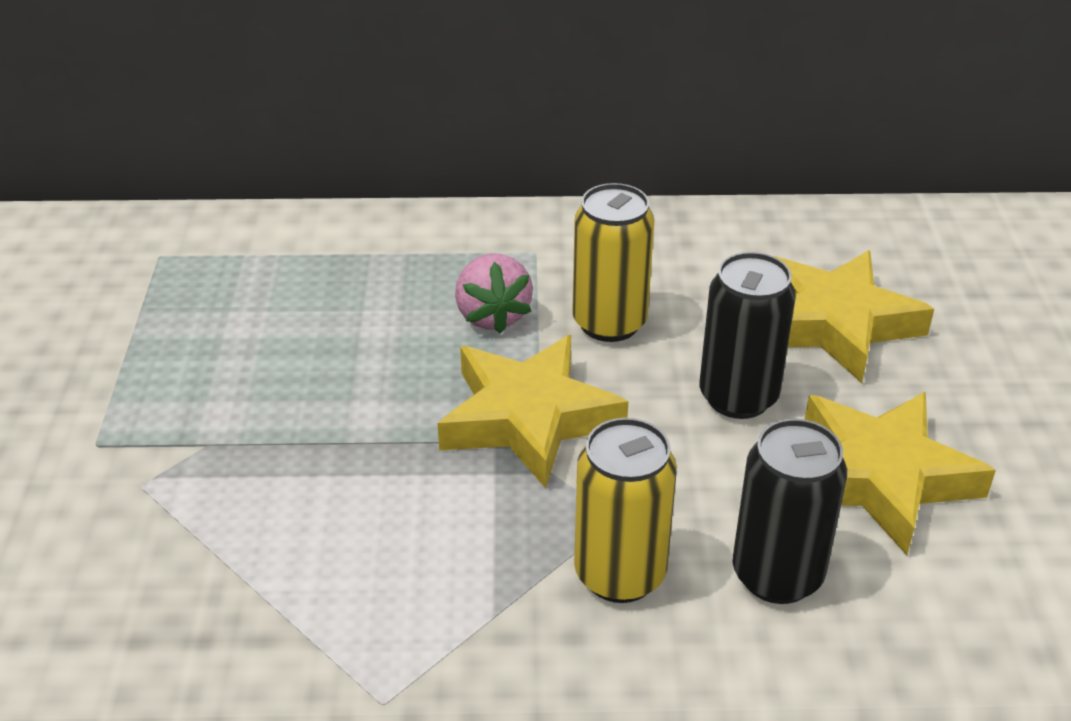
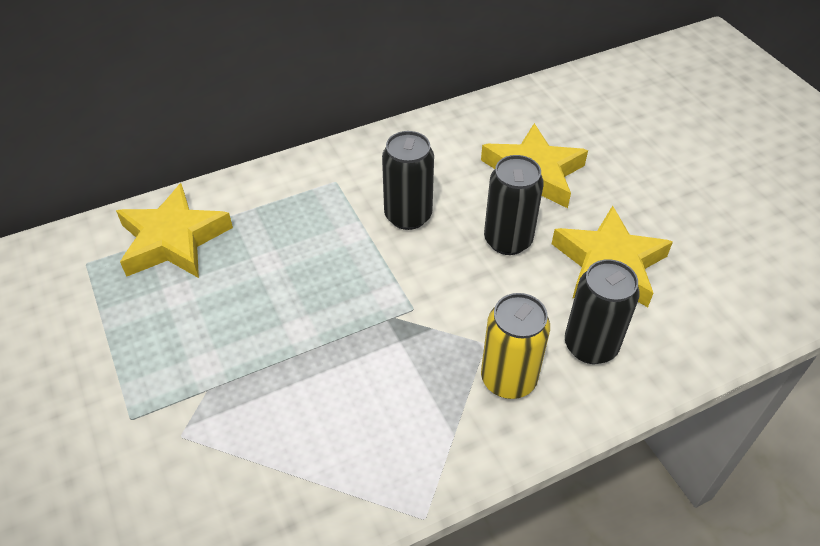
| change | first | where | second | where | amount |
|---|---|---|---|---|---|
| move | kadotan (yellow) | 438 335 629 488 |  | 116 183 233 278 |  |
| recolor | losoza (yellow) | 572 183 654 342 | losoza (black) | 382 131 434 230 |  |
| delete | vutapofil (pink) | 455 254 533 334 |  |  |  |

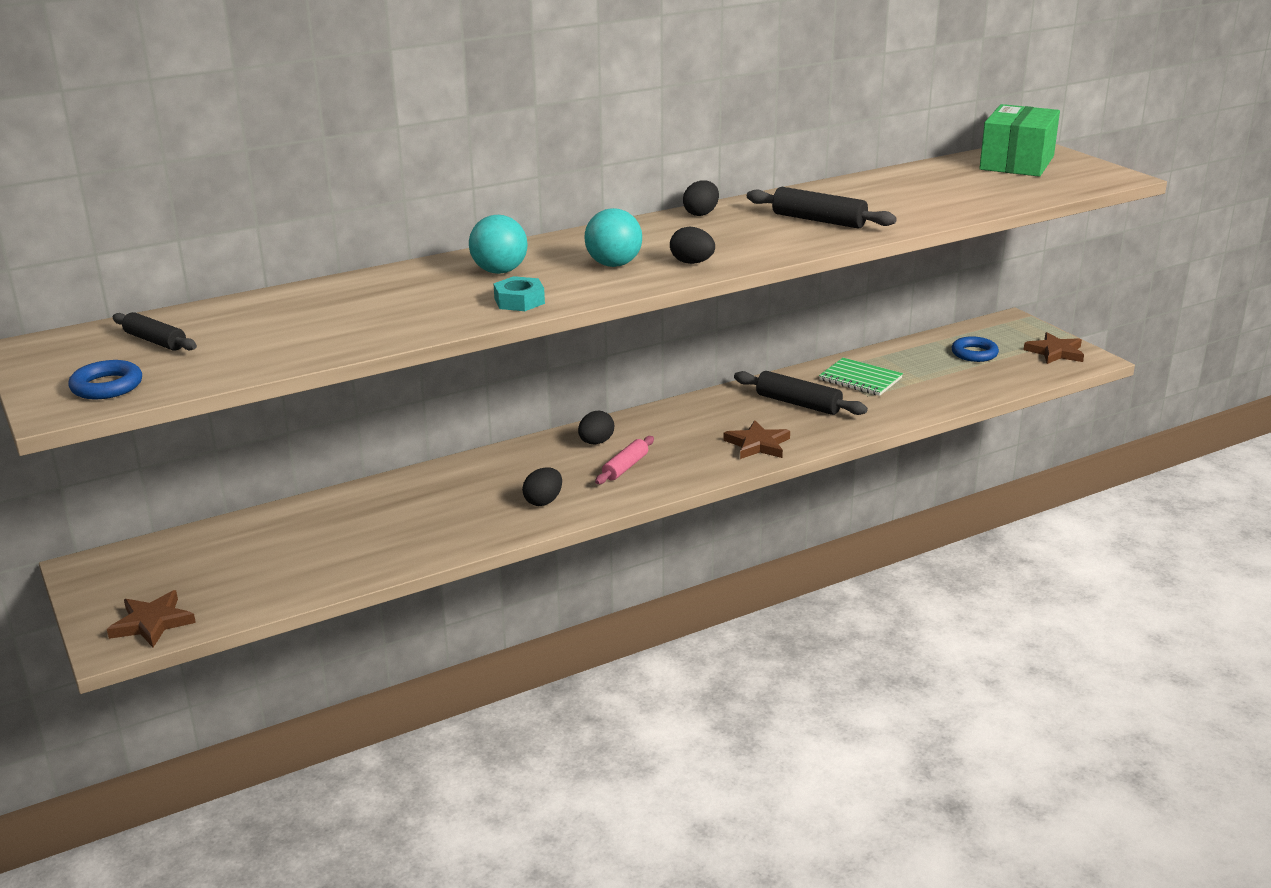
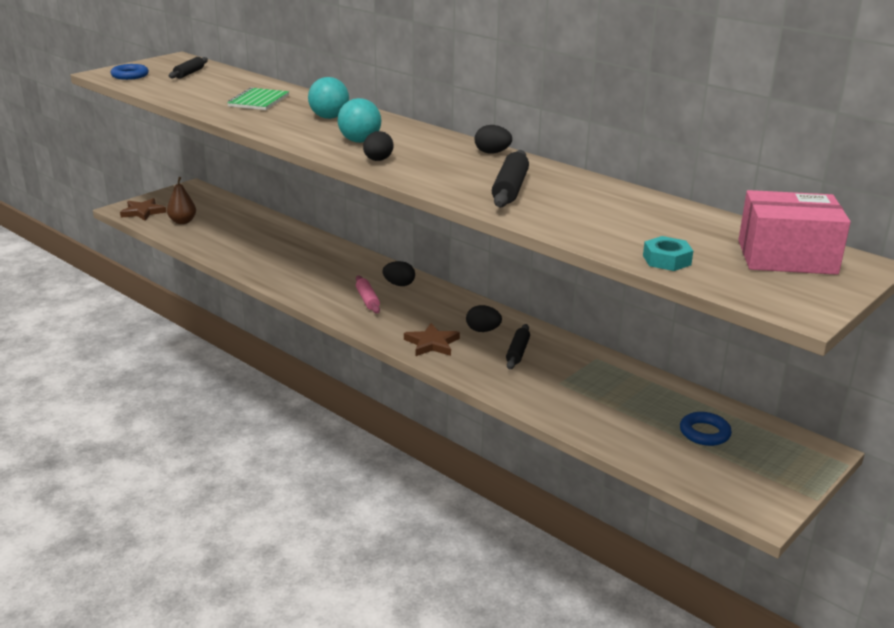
| change | first | where | second | where | amount |
|---|---|---|---|---|---|
| insert |  |  | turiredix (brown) | 167 177 196 224 |  |
| move | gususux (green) | 819 358 903 396 |  | 227 87 289 110 |  |
| rotate | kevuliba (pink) | 595 436 654 484 |  | 356 276 380 314 | 60 degrees clockwise |
| move | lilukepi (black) | 522 467 562 506 |  | 466 305 502 332 |  |
| resize | kevuliba (black) | 734 371 868 415 |  | 506 324 530 369 | x0.66 |
| move | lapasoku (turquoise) | 493 276 545 311 |  | 643 236 693 271 |  |
| recolor | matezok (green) | 979 104 1060 177 | matezok (pink) | 738 190 851 275 |  |
| delete | kadotan (brown) | 1024 332 1084 364 |  |  |  |

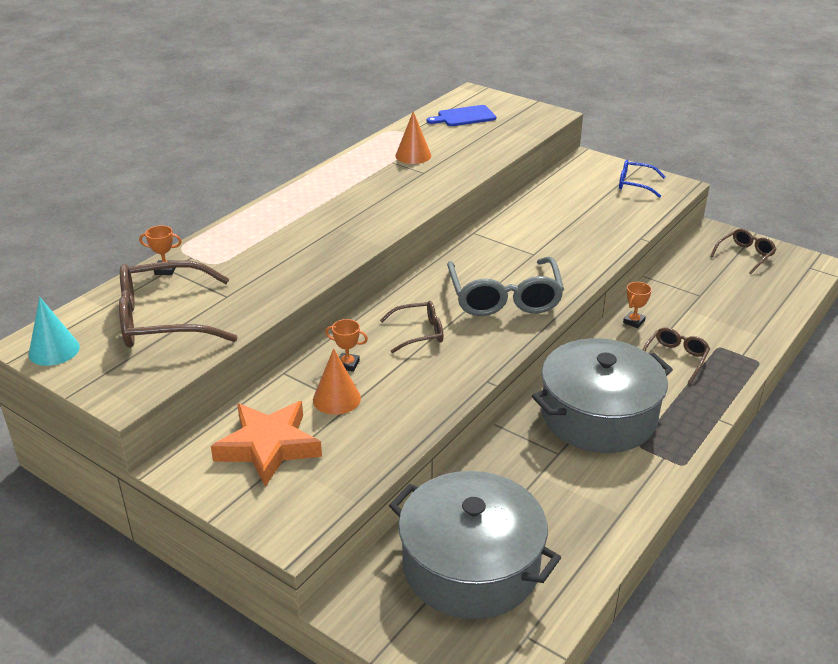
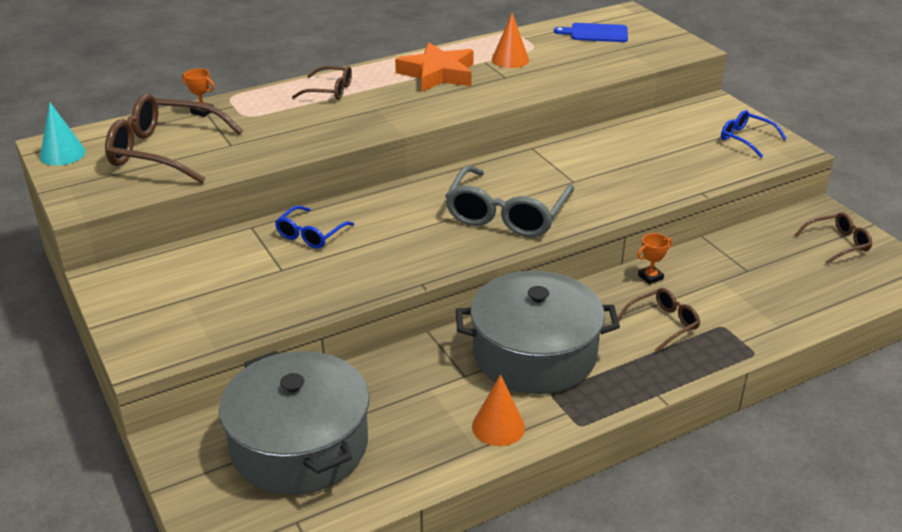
| change | first | where | second | where | amount |
|---|---|---|---|---|---|
| replace | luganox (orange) | 325 319 368 372 | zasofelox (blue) | 275 205 354 249 |  |
| move | zasofelox (brown) | 380 301 443 353 |  | 292 66 352 100 |  |
| move | kadotan (orange) | 211 401 322 487 |  | 395 42 474 92 |  |
| move | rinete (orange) | 313 348 361 415 |  | 472 375 525 446 |  |

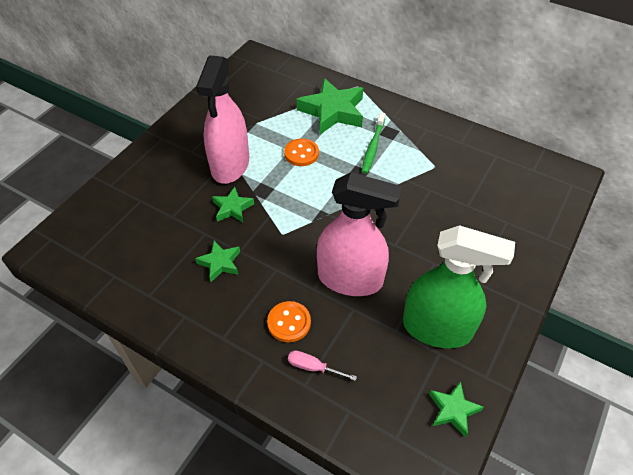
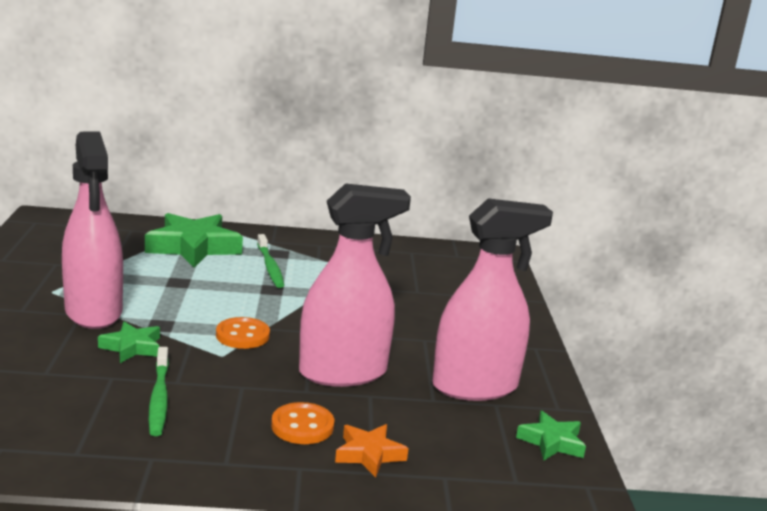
| change | first | where | second | where | amount |
|---|---|---|---|---|---|
| replace | kadotan (green) | 195 241 240 282 | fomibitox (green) | 148 347 169 436 |  |
| move | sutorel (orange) | 284 138 319 166 |  | 216 317 270 349 |  |
| replace | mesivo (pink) | 288 350 357 381 | kadotan (orange) | 335 424 409 478 |  |
| recolor | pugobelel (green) | 403 225 515 348 | pugobelel (pink) | 432 198 553 401 |  |

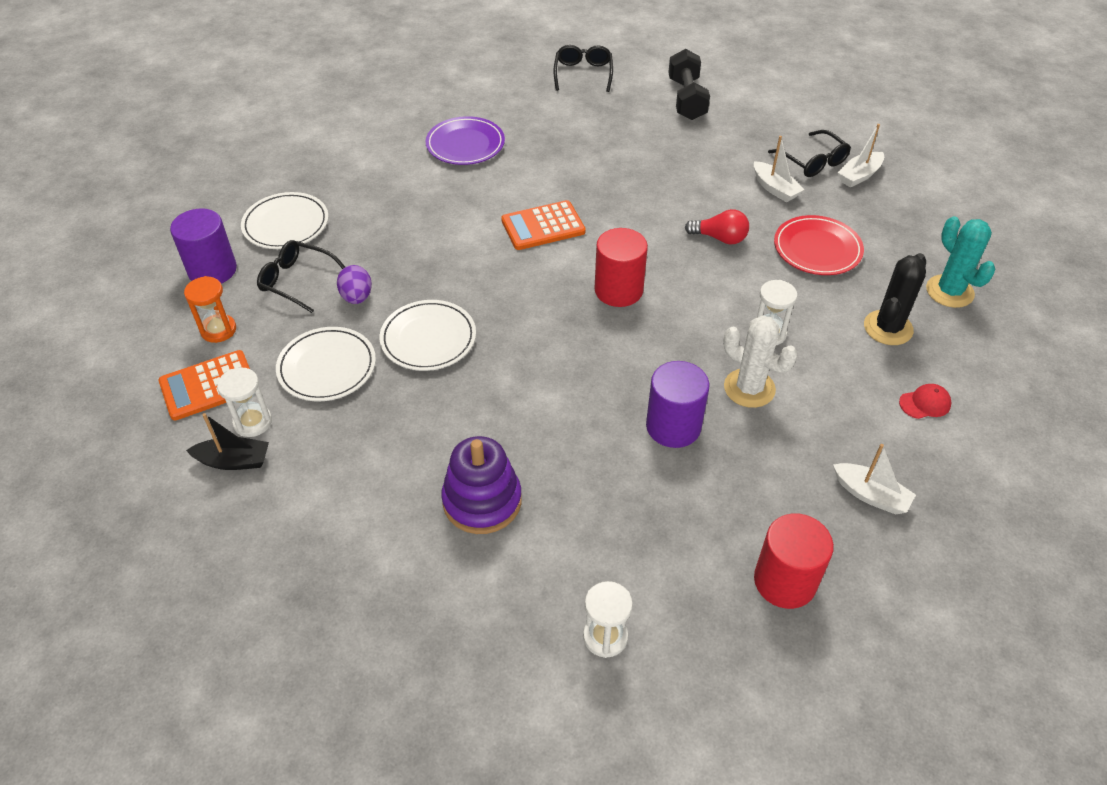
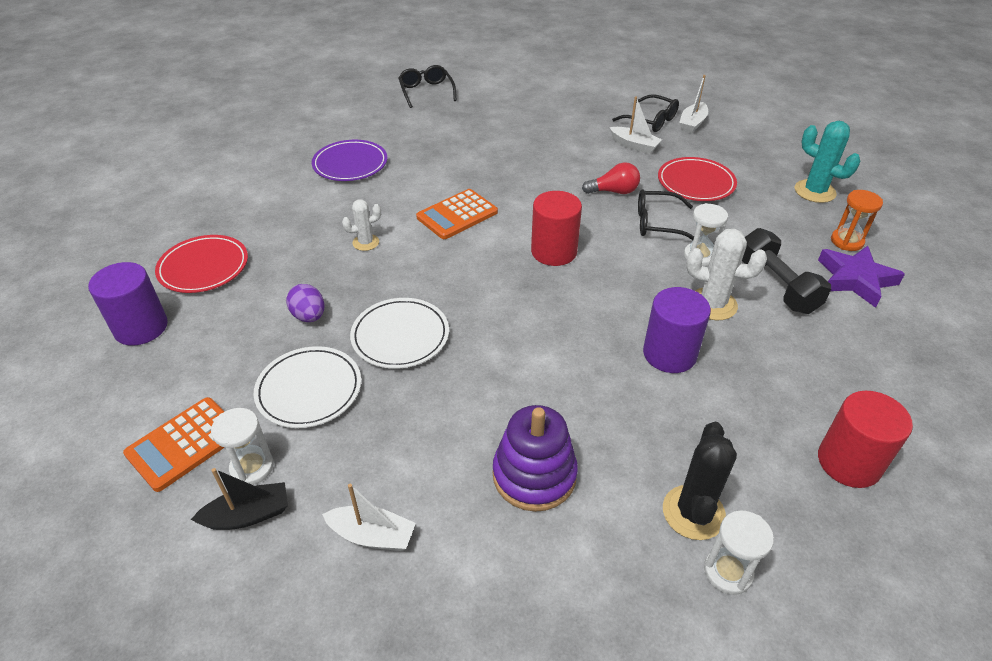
| change | first | where | second | where | amount |
|---|---|---|---|---|---|
| recolor | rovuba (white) | 241 192 329 249 | rovuba (red) | 155 235 248 293 |  |
| move | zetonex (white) | 833 444 916 515 |  | 322 484 416 551 |  |
| insert |  |  | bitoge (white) | 342 199 381 251 |  |
| move | zasofelox (black) | 257 240 345 313 |  | 638 189 694 240 |  |
| move | bitoge (black) | 864 253 926 345 |  | 663 422 737 540 |  |
| move | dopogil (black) | 668 49 710 120 |  | 742 228 831 314 |  |
| replace | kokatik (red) | 899 384 952 419 | kadotan (purple) | 818 246 905 308 |  |
| move | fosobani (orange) | 184 276 236 343 |  | 831 190 883 251 |  |

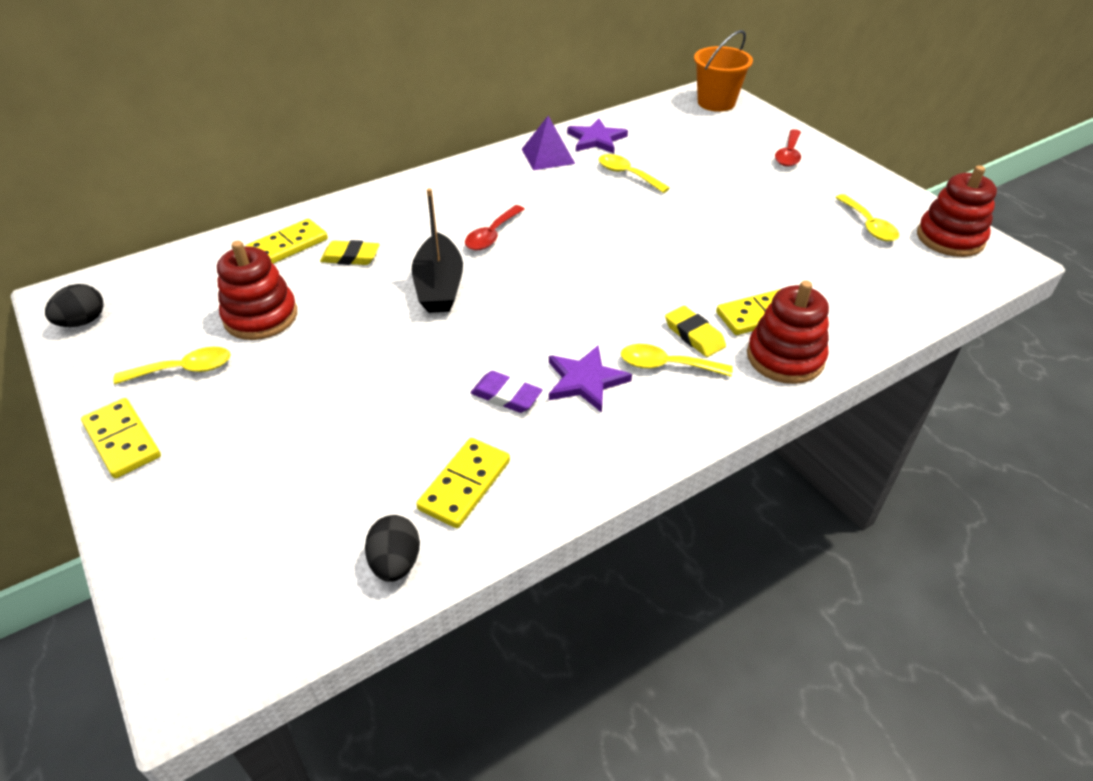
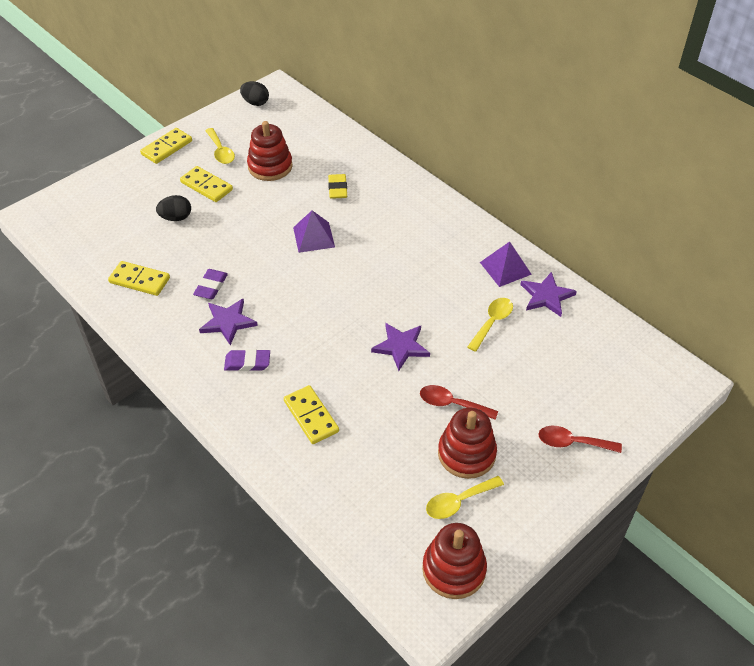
| change | first | where | second | where | amount |
|---|---|---|---|---|---|
| move | lilukepi (black) | 365 515 420 582 |  | 156 195 191 221 |  |
| move | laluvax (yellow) | 246 219 328 264 |  | 180 166 233 202 |  |
| replace | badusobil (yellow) | 621 344 733 377 | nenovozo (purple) | 224 349 270 371 |  |
| replace | zetonex (black) | 412 188 463 313 | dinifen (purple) | 293 210 335 253 |  |
| insert |  |  | kadotan (purple) | 371 323 430 371 |  |
| move | badusobil (red) | 465 205 525 250 |  | 420 385 498 420 |  |
| move | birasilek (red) | 747 280 829 384 |  | 438 408 497 479 |  |
| delete | nenovozo (yellow) | 665 306 726 357 |  |  |  |
| delete | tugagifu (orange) | 694 30 753 112 |  |  |  |

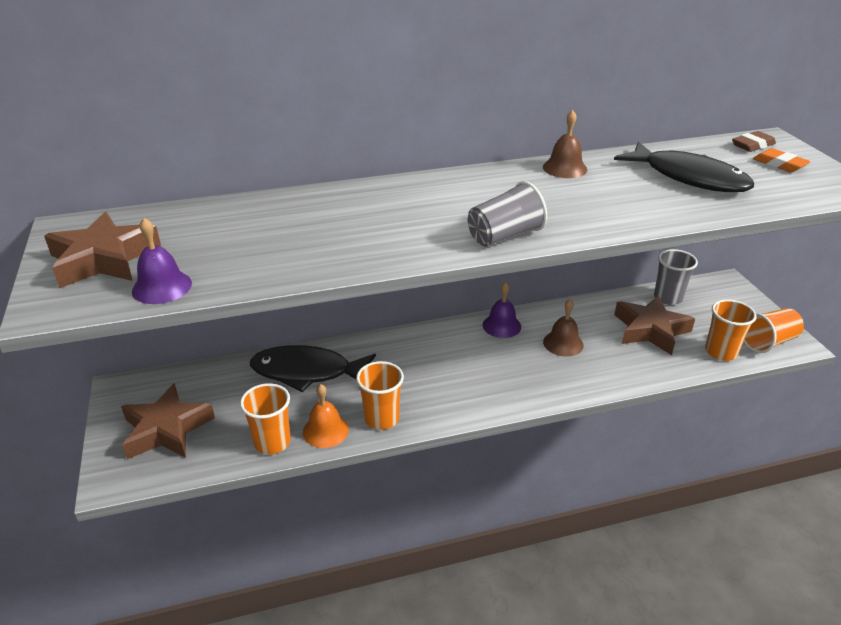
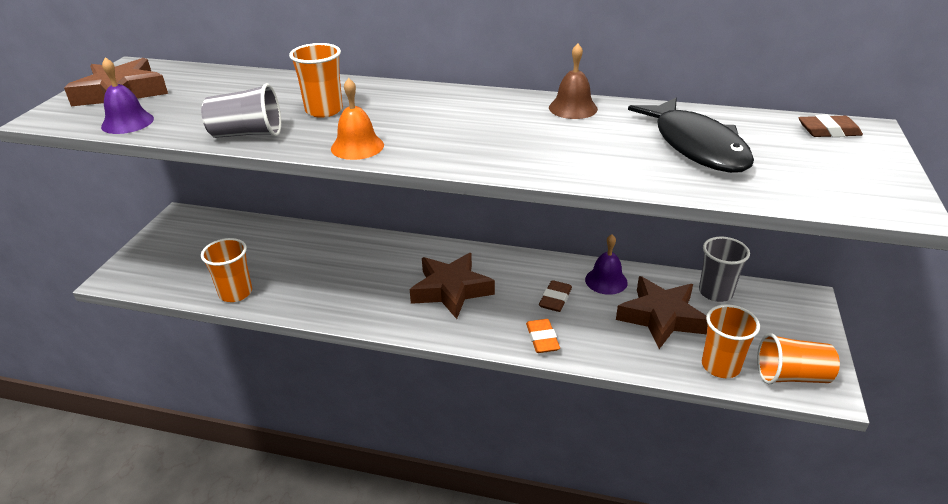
| change | first | where | second | where | amount |
|---|---|---|---|---|---|
| move | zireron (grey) | 467 181 547 247 |  | 201 83 281 138 |  |
| move | zireron (orange) | 356 361 404 430 |  | 289 43 343 118 |  |
| move | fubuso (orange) | 303 384 349 448 |  | 331 78 384 160 |  |
| move | kadotan (brown) | 121 383 215 459 |  | 410 253 495 319 |  |
| move | nenovozo (orange) | 753 148 811 172 |  | 526 319 560 353 |  |
| replace | fubuso (brown) | 543 299 584 357 | nenovozo (brown) | 539 280 572 312 |  |
| move | fubuso (purple) | 483 282 521 338 |  | 585 234 628 295 |  |
| delete | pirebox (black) | 250 345 376 393 |  |  |  |

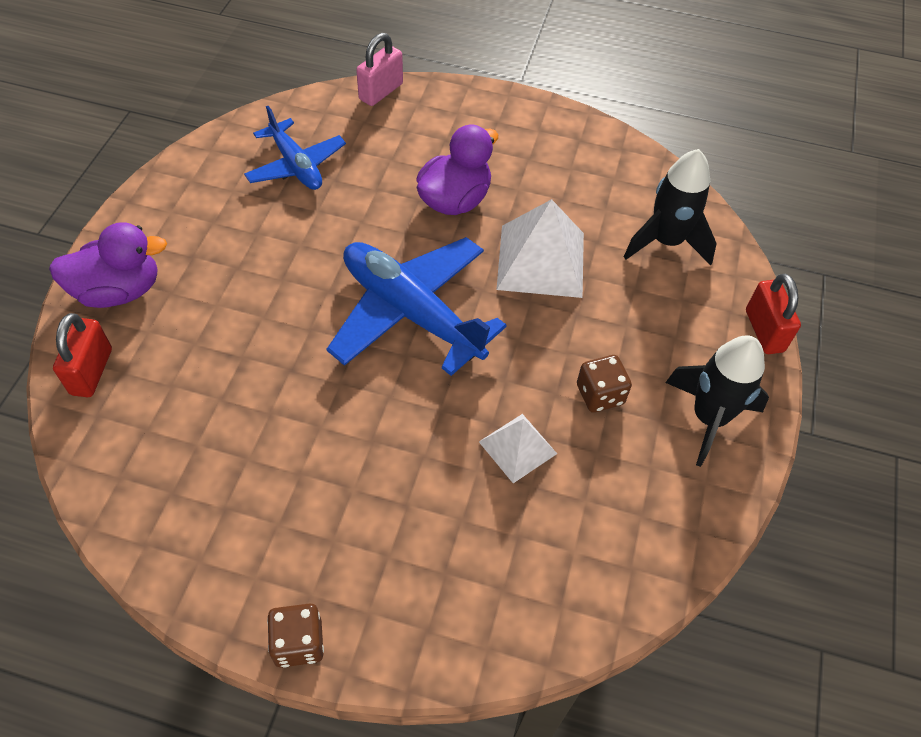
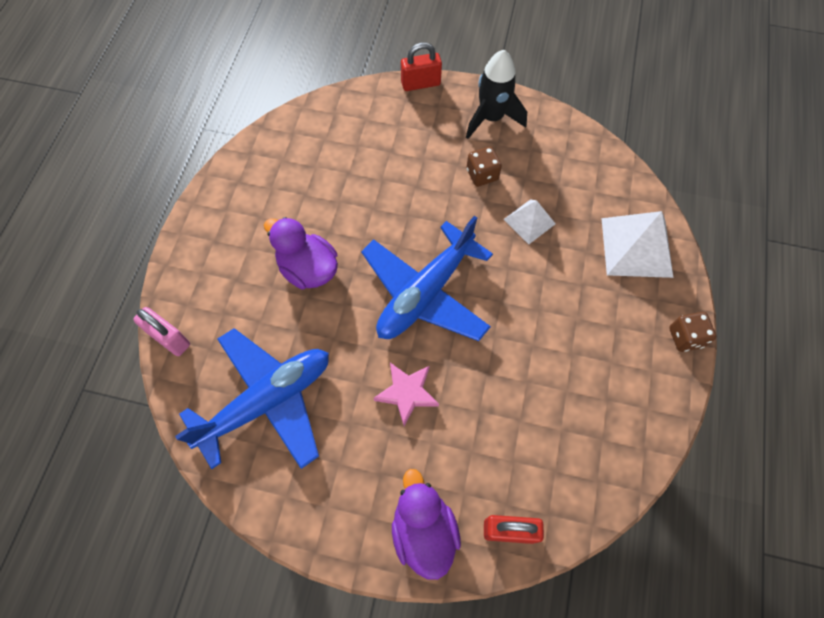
| change | first | where | second | where | amount |
|---|---|---|---|---|---|
| resize | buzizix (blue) | 244 106 346 190 |  | 175 328 329 469 | x1.65 |
| insert |  |  | kadotan (pink) | 374 363 439 426 |  |
| move | dinifen (white) | 496 199 584 298 |  | 601 211 673 278 |  |
| delete | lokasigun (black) | 624 149 717 265 |  |  |  |

